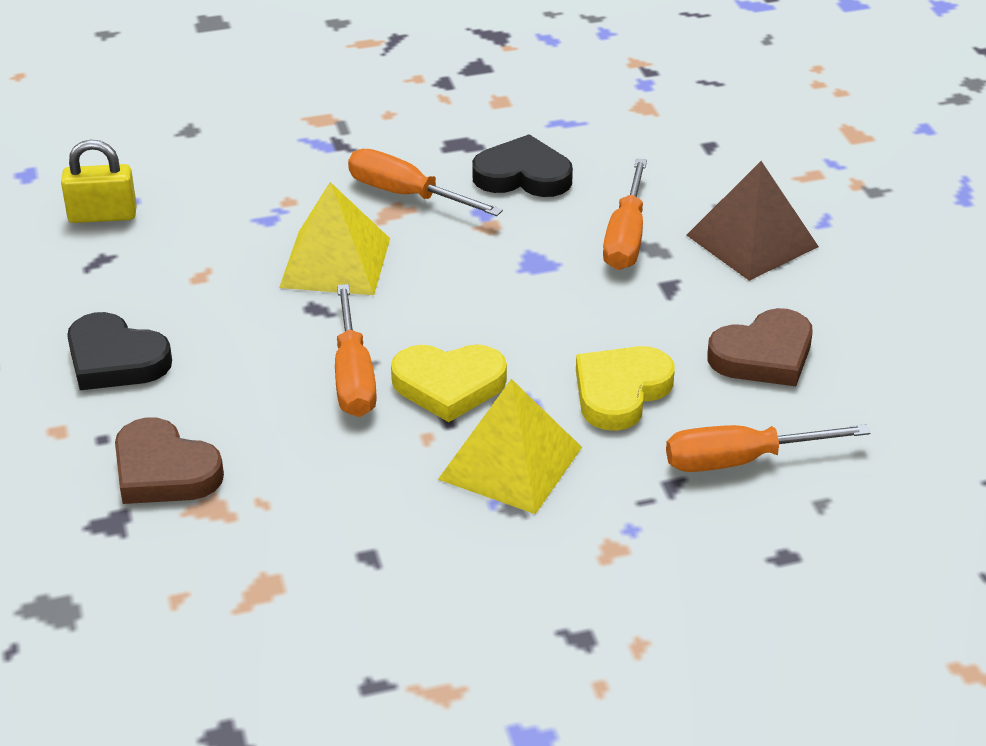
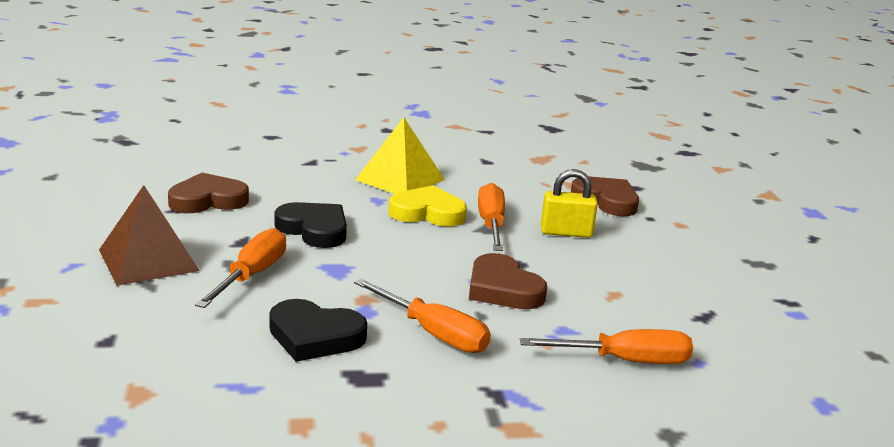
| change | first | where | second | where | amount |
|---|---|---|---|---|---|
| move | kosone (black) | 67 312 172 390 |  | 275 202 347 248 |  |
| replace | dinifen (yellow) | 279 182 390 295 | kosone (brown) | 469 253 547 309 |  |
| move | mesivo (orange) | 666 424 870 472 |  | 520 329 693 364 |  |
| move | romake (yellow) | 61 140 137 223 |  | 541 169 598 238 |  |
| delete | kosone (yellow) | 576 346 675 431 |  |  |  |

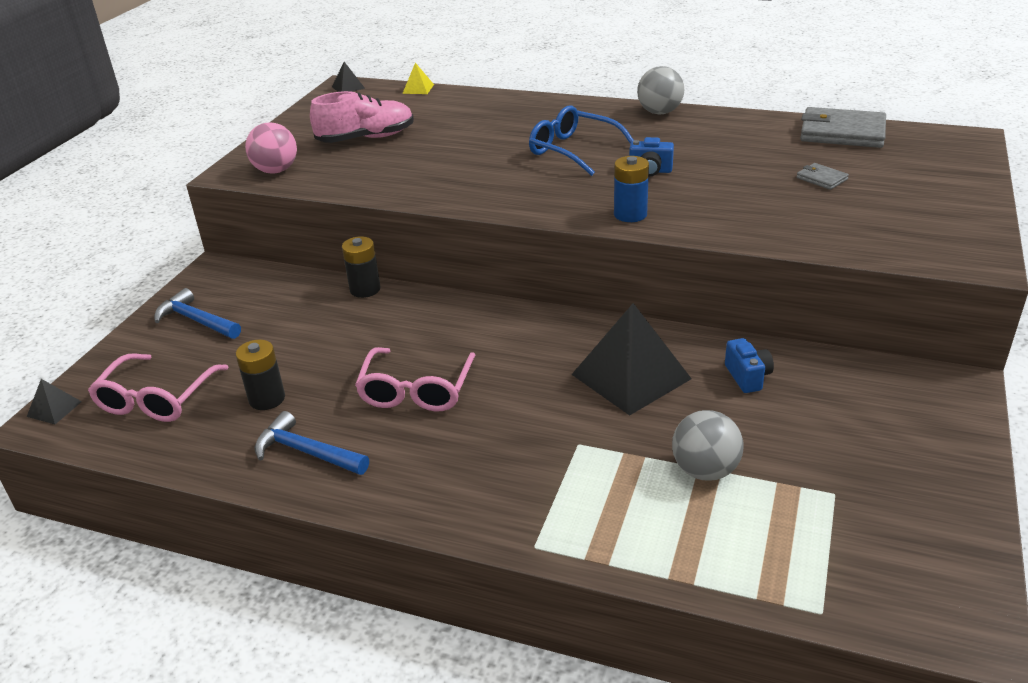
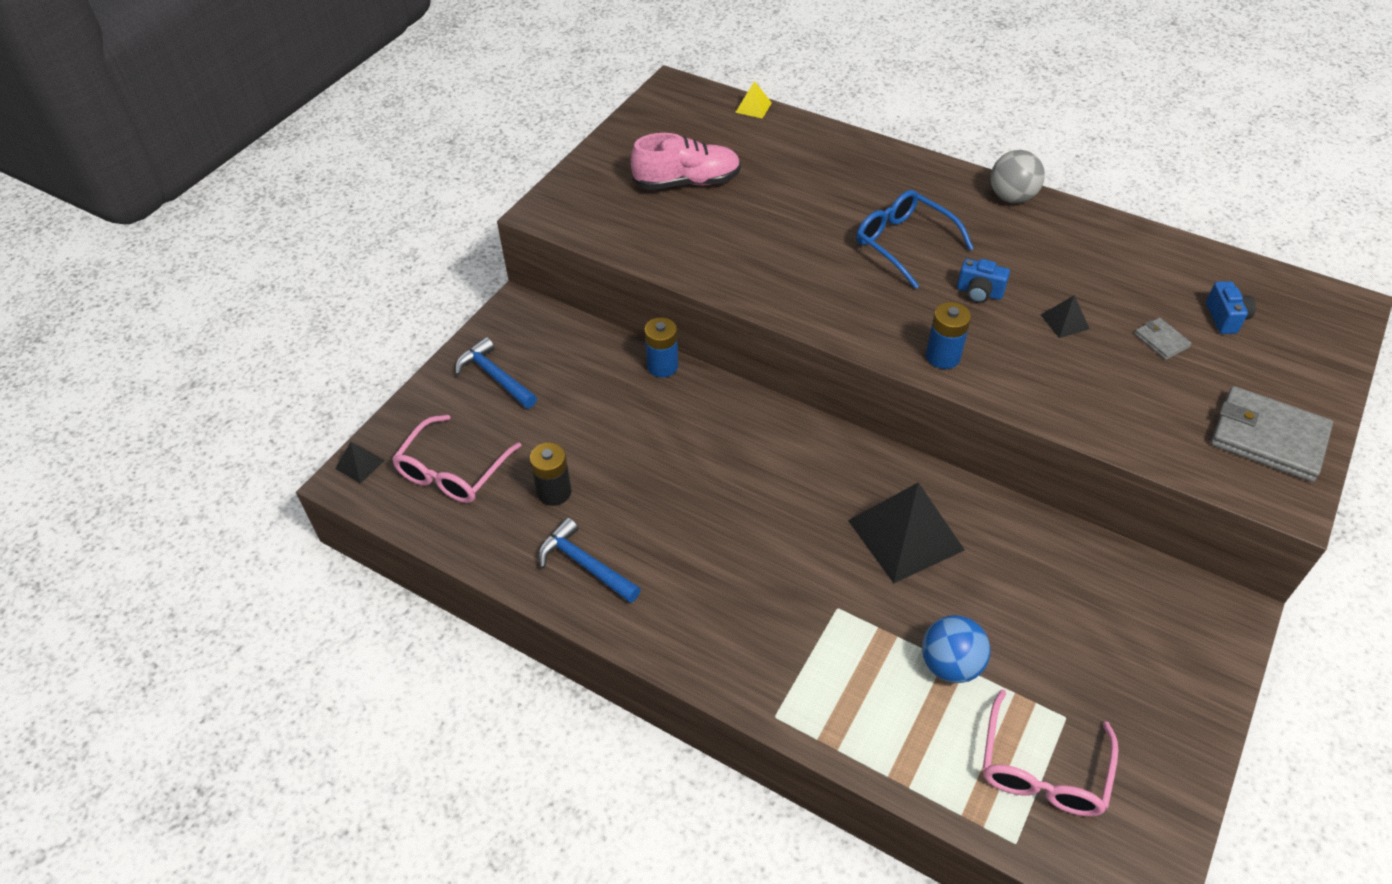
| change | first | where | second | where | amount |
|---|---|---|---|---|---|
| recolor | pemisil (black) | 342 236 381 298 | pemisil (blue) | 645 317 678 378 |  |
| recolor | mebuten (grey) | 672 410 743 481 | mebuten (blue) | 922 615 990 683 |  |
| move | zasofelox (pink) | 355 347 476 411 |  | 983 689 1119 817 |  |
| move | dinifen (black) | 332 62 365 92 |  | 1041 295 1090 338 |  |
| move | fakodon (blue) | 725 338 774 393 |  | 1206 281 1256 334 |  |
| move | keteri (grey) | 800 107 886 148 |  | 1211 386 1333 482 |  |
| delete | mebuten (pink) | 245 123 297 174 |  |  |  |

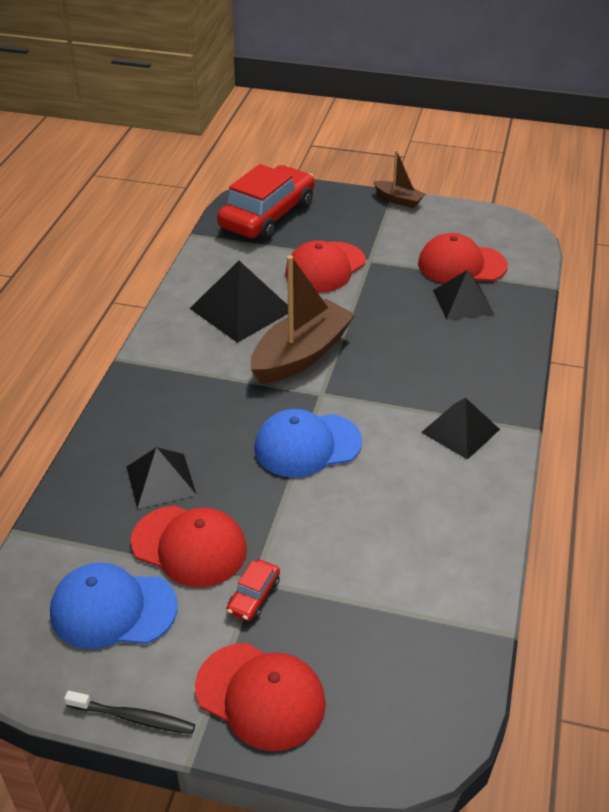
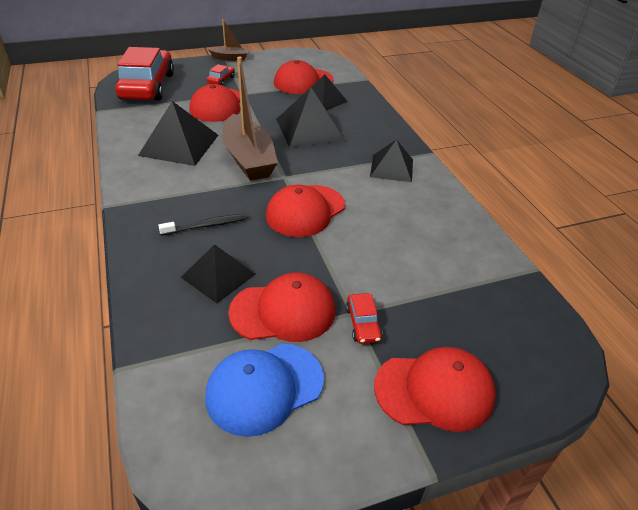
| change | first | where | second | where | amount |
|---|---|---|---|---|---|
| move | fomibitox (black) | 64 691 195 734 |  | 158 214 248 236 |  |
| insert |  |  | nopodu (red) | 207 64 235 85 |  |
| rotate | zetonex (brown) | 251 255 356 384 |  | 222 56 278 181 | 150 degrees clockwise |
| recolor | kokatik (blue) | 254 409 362 478 | kokatik (red) | 266 185 345 237 |  |
| insert |  |  | dinifen (black) | 276 88 345 148 |  |

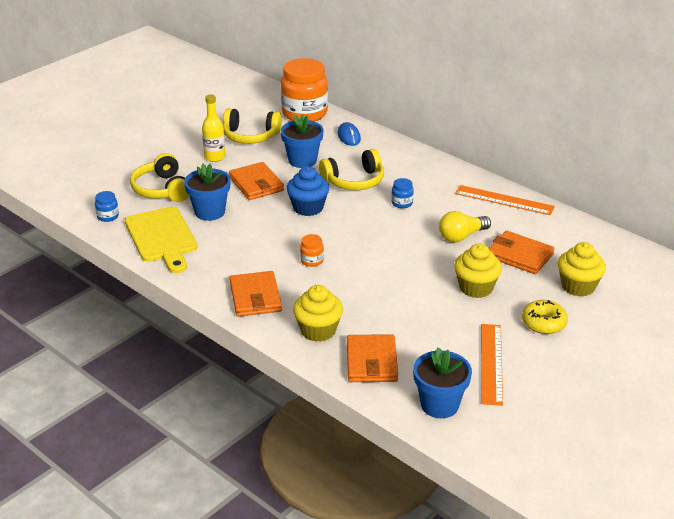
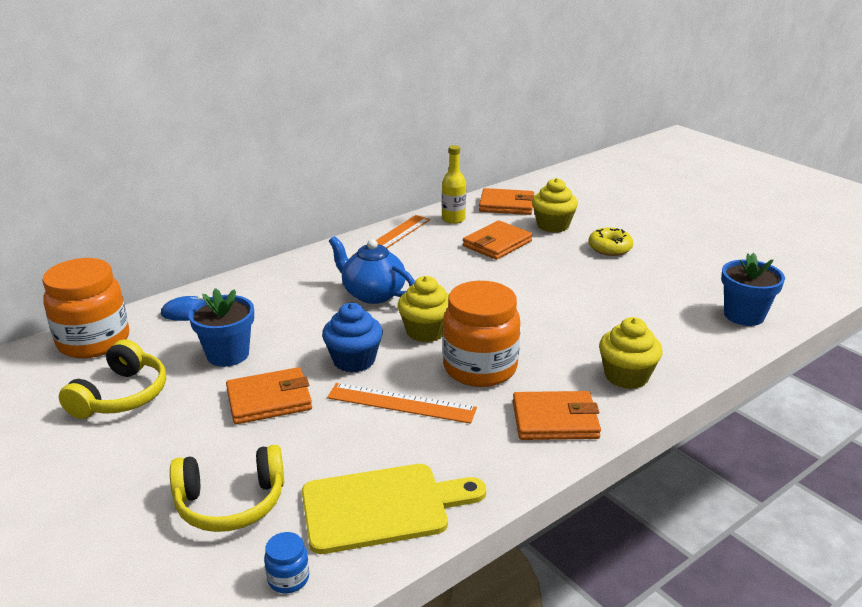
| change | first | where | second | where | amount |
|---|---|---|---|---|---|
| move | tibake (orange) | 481 324 503 406 |  | 327 383 477 424 |  |
| replace | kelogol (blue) | 391 178 414 208 | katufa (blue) | 329 236 415 304 |  |
| move | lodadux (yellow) | 454 244 502 298 |  | 397 276 449 343 |  |
| move | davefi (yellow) | 202 94 226 162 |  | 442 145 466 224 |  |
| resize | kelogol (orange) | 300 234 324 267 |  | 443 281 520 387 | x2.43 |
| move | keteri (orange) | 347 334 398 382 |  | 479 188 535 215 |  |
| delete | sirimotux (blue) | 184 164 231 221 |  |  |  |
| delete | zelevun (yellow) | 319 149 384 190 |  |  |  |
| delete | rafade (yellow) | 439 211 491 242 |  |  |  |

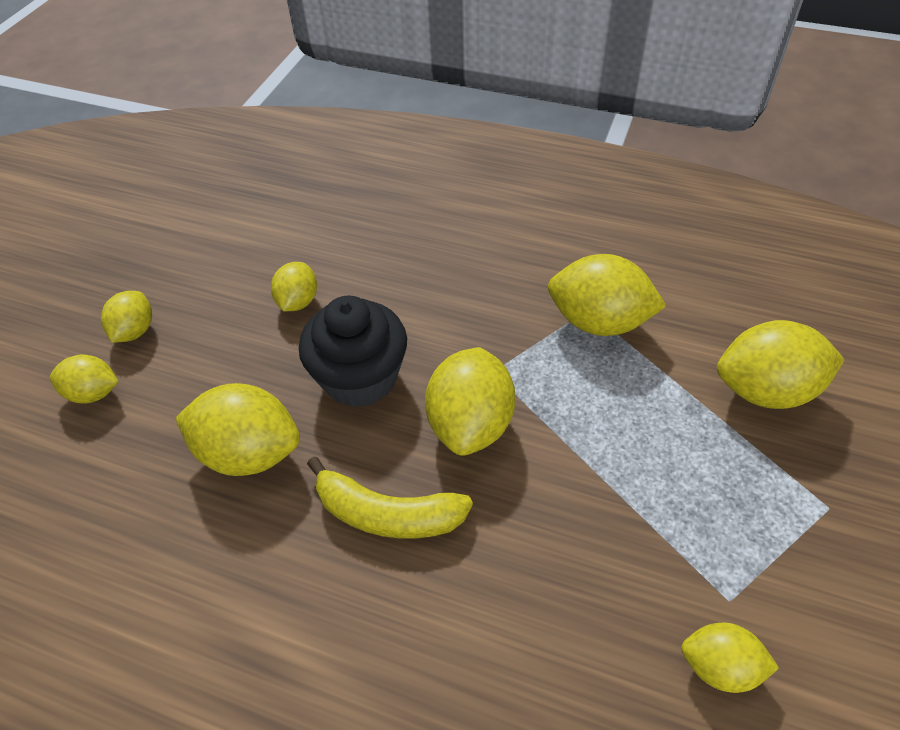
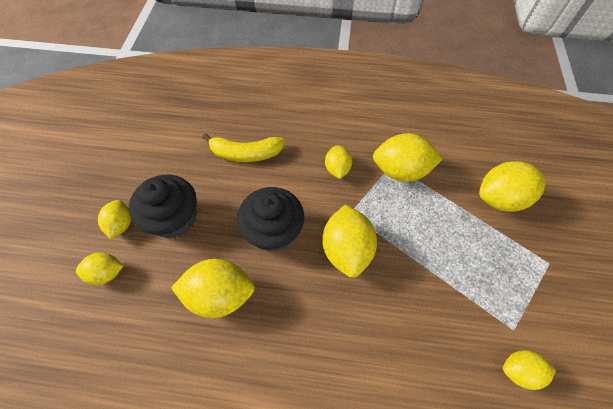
| change | first | where | second | where | amount |
|---|---|---|---|---|---|
| insert |  |  | lodadux (black) | 129 174 197 239 |  |
| move | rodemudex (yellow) | 307 456 473 539 |  | 202 133 285 162 |  |
| move | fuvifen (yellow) | 271 262 317 311 |  | 325 145 352 179 |  |

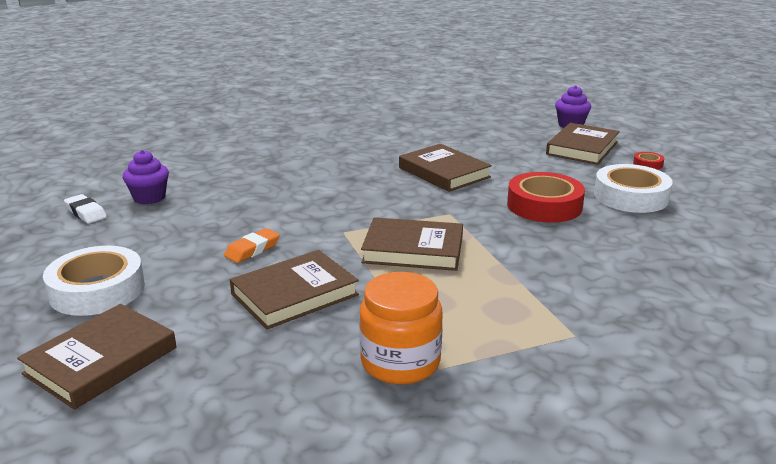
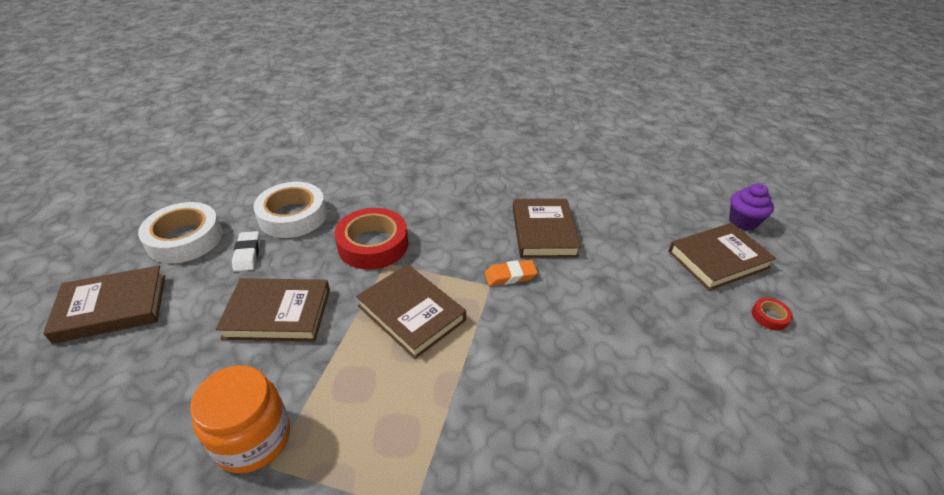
| change | first | where | second | where | amount |
|---|---|---|---|---|---|
| move | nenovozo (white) | 64 194 107 223 |  | 232 231 260 272 |  |
| move | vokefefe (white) | 594 164 673 213 |  | 253 182 327 238 |  |
| move | vokefefe (red) | 507 172 585 223 |  | 335 208 408 270 |  |
| move | nenovozo (orange) | 224 228 280 263 |  | 485 260 538 286 |  |
| delete | lodadux (purple) | 122 150 169 204 |  |  |  |

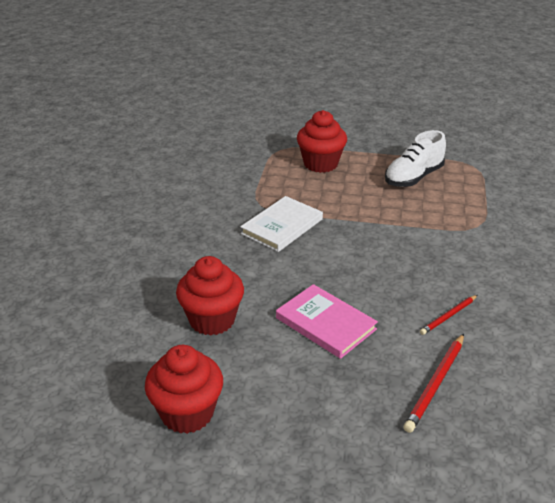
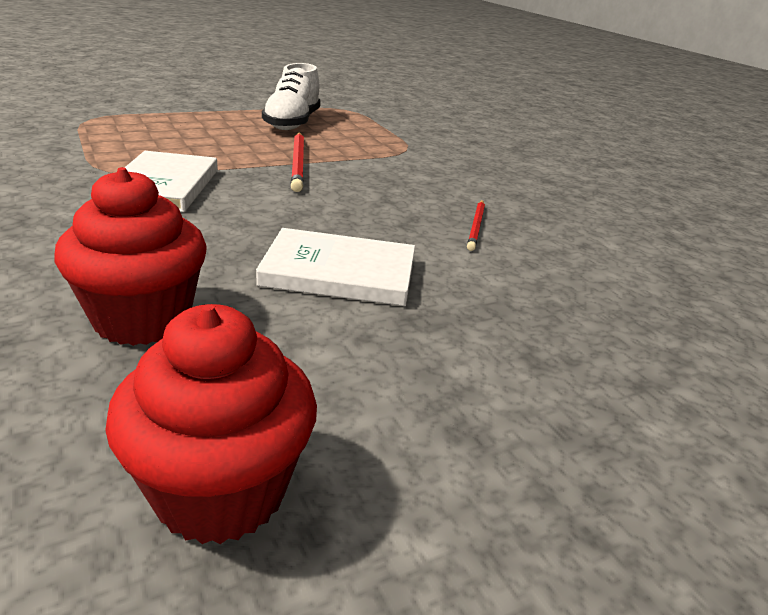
| change | first | where | second | where | amount |
|---|---|---|---|---|---|
| recolor | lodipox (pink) | 276 284 378 359 | lodipox (white) | 256 228 415 306 |  |
| move | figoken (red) | 403 334 464 433 |  | 291 133 304 192 |  |
| delete | lodadux (red) | 297 110 347 173 |  |  |  |

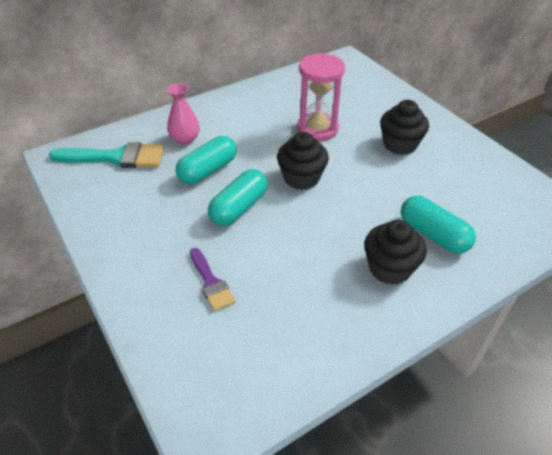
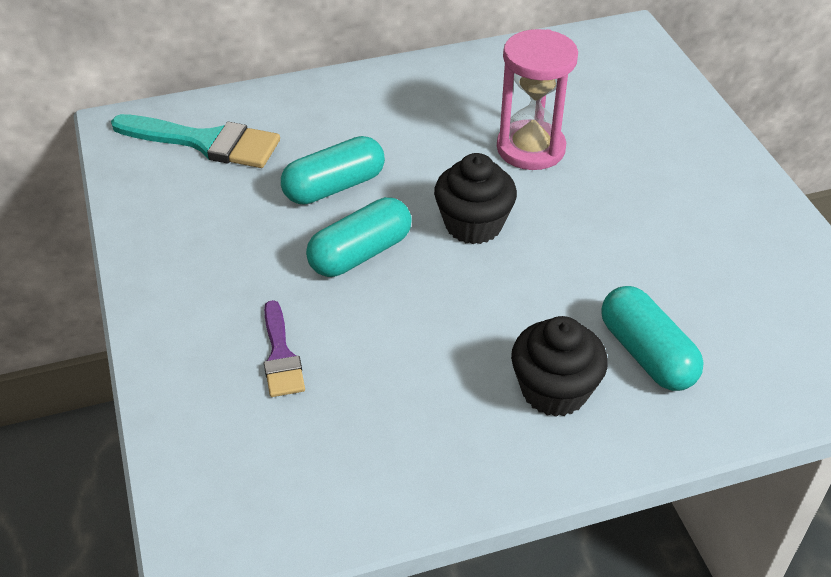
| change | first | where | second | where | amount |
|---|---|---|---|---|---|
| delete | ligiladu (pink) | 167 83 200 145 |  |  |  |
| delete | lodadux (black) | 380 100 429 155 |  |  |  |

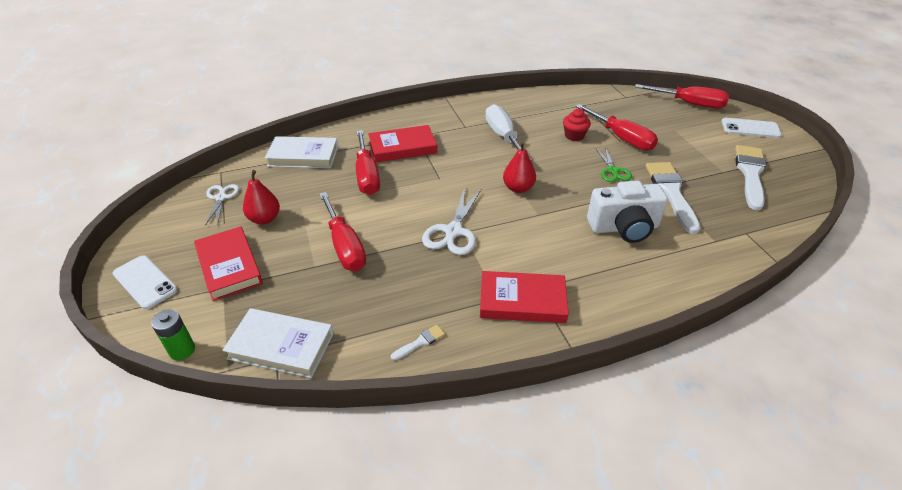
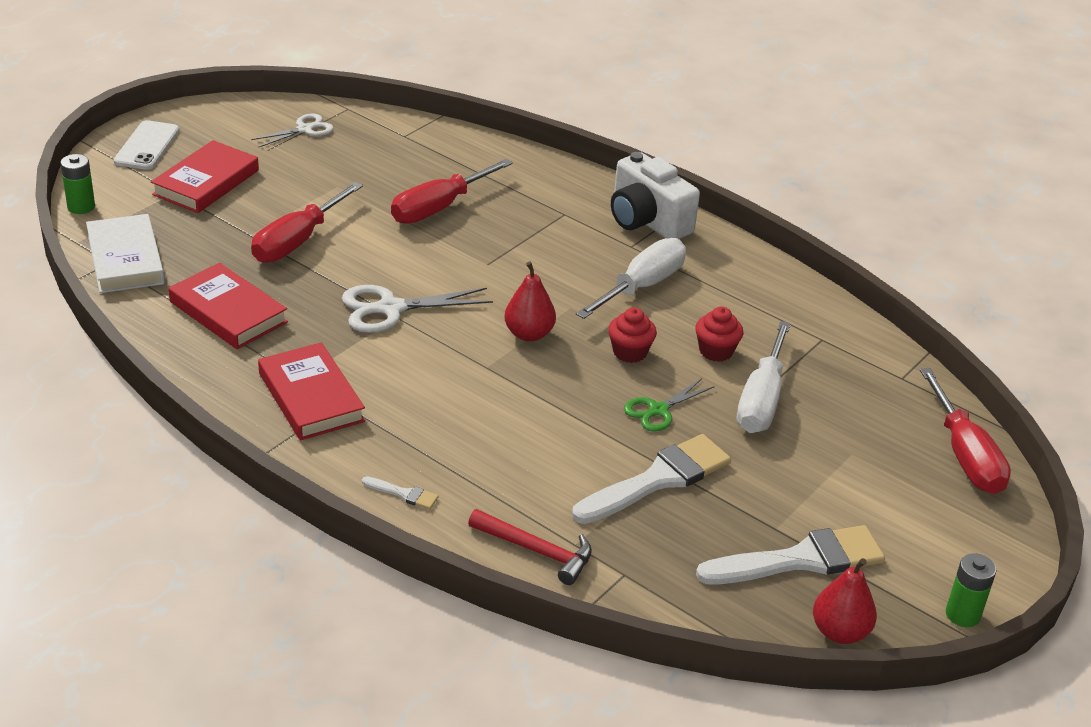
| change | first | where | second | where | amount |
|---|---|---|---|---|---|
| move | lodipox (red) | 368 125 437 162 |  | 168 263 288 349 |  |
| move | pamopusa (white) | 391 325 445 360 |  | 362 476 438 509 |  |
| insert |  |  | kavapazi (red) | 468 509 592 585 |  |
| insert |  |  | lodadux (red) | 608 307 657 363 |  |
| move | fakodon (white) | 587 180 668 243 |  | 611 152 700 239 |  |
| recolor | mesivo (red) | 575 104 658 150 | mesivo (white) | 737 321 791 433 |  |
| move | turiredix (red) | 243 170 280 224 |  | 813 558 877 644 |  |
| insert |  |  | pemisil (green) | 946 553 996 627 |  |
| delete | lodipox (white) | 265 136 338 169 |  |  |  |
| delete | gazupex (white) | 722 118 782 138 |  |  |  |

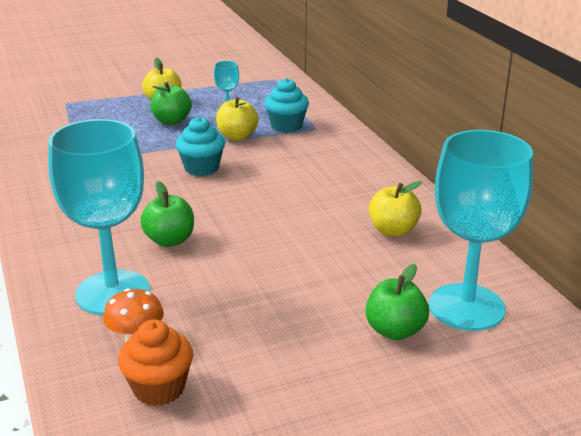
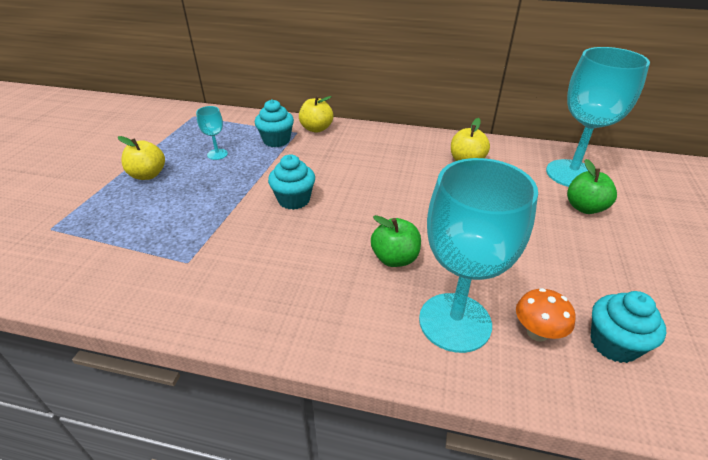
| change | first | where | second | where | amount |
|---|---|---|---|---|---|
| move | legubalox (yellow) | 216 97 259 141 |  | 299 96 333 133 |  |
| recolor | lodadux (orange) | 118 320 193 406 | lodadux (turquoise) | 590 291 666 363 |  |
| delete | legubalox (green) | 151 82 192 125 |  |  |  |

